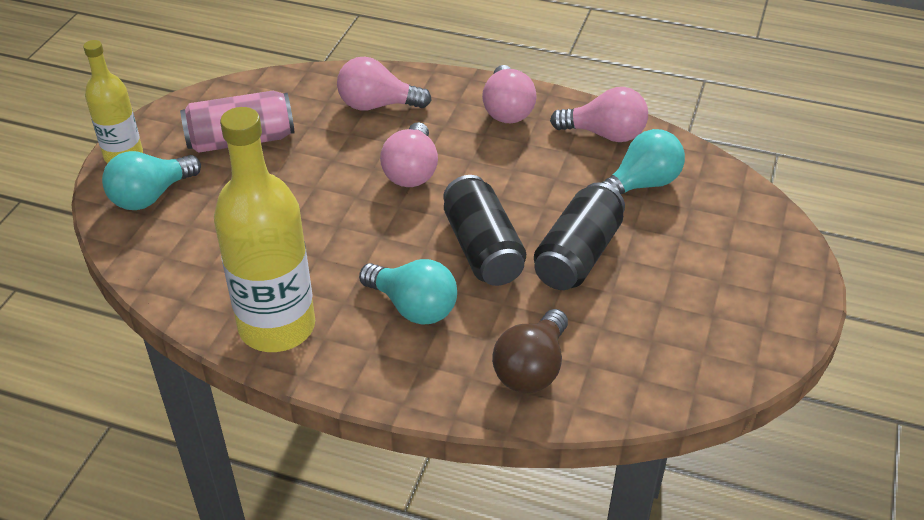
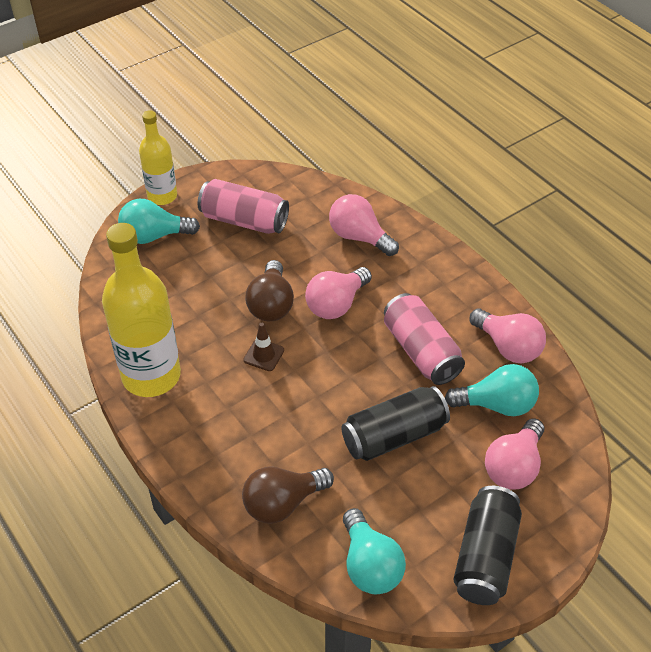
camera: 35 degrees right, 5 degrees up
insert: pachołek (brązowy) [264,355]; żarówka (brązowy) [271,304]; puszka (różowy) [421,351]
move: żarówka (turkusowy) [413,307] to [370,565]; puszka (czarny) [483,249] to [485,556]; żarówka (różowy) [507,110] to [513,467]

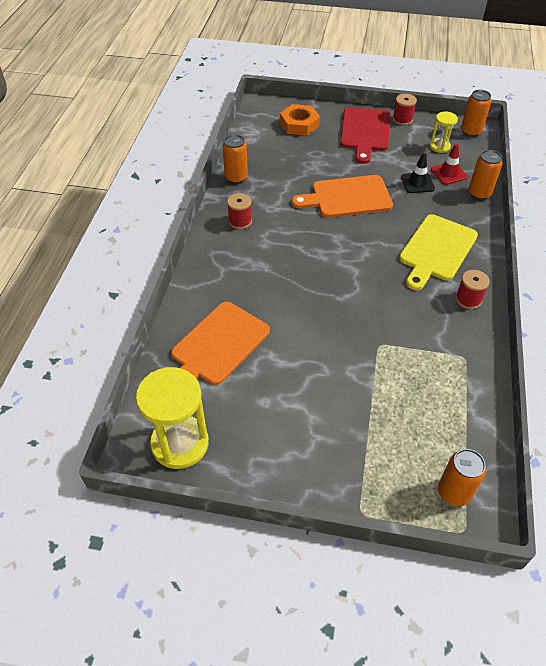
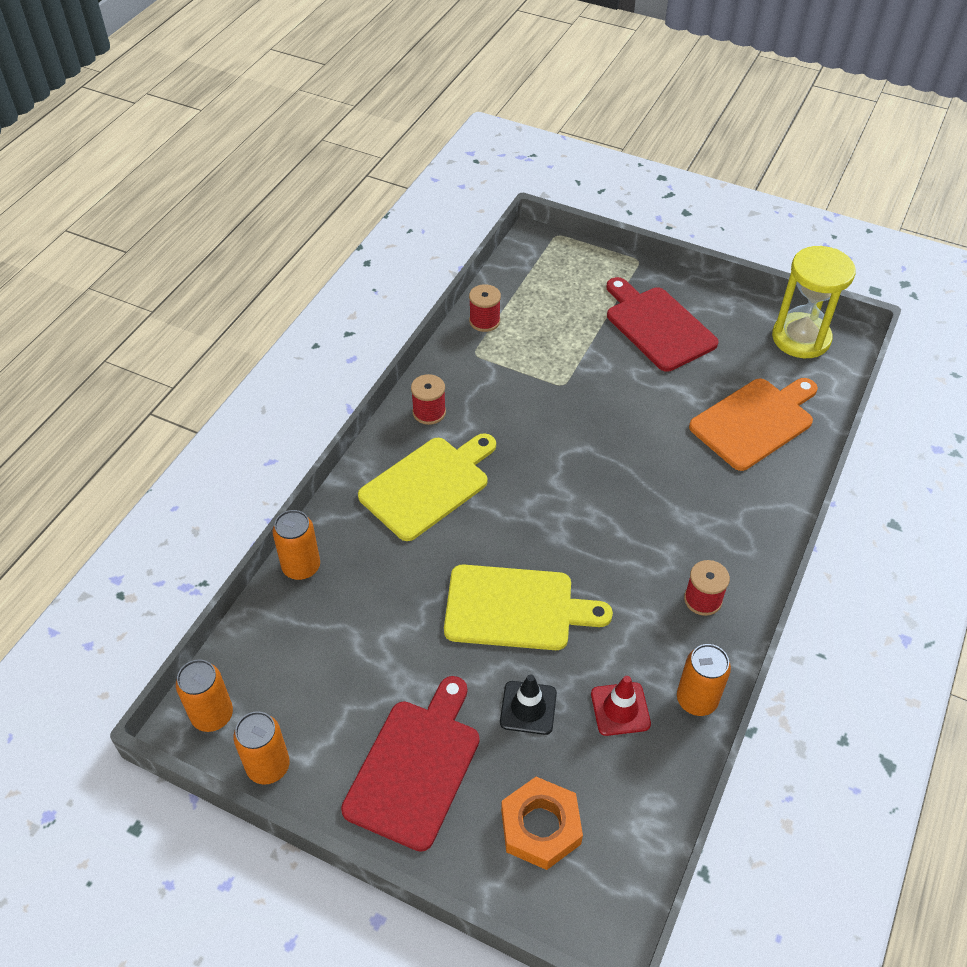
camera: 165 degrees left, 0 degrees up
delete: klepsydra (żółty) [439,146]
insert: deska do krojenia (czerwony) [657,326]
move: szpulka (czerwony) [402,119] to [484,321]; pachołek (czarny) [417,183] to [528,708]; pachołek (czerwony) [448,173] to [620,709]; puszka (pomarańczowy) [453,492] to [268,766]
recolor: deska do krojenia (pomarańczowy) [347,197] to deska do krojenia (żółty) [516,608]

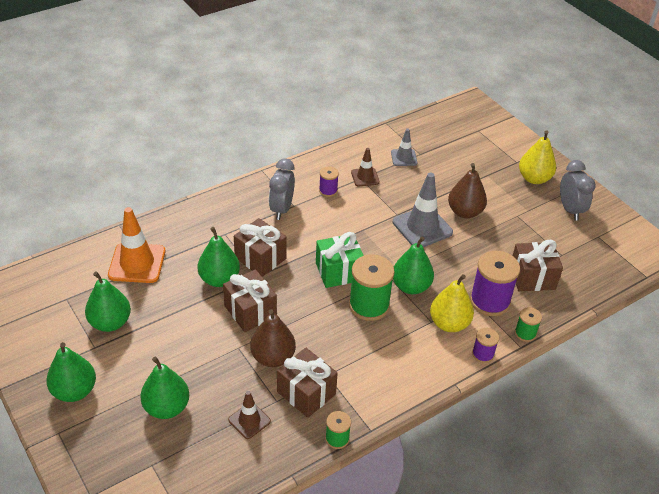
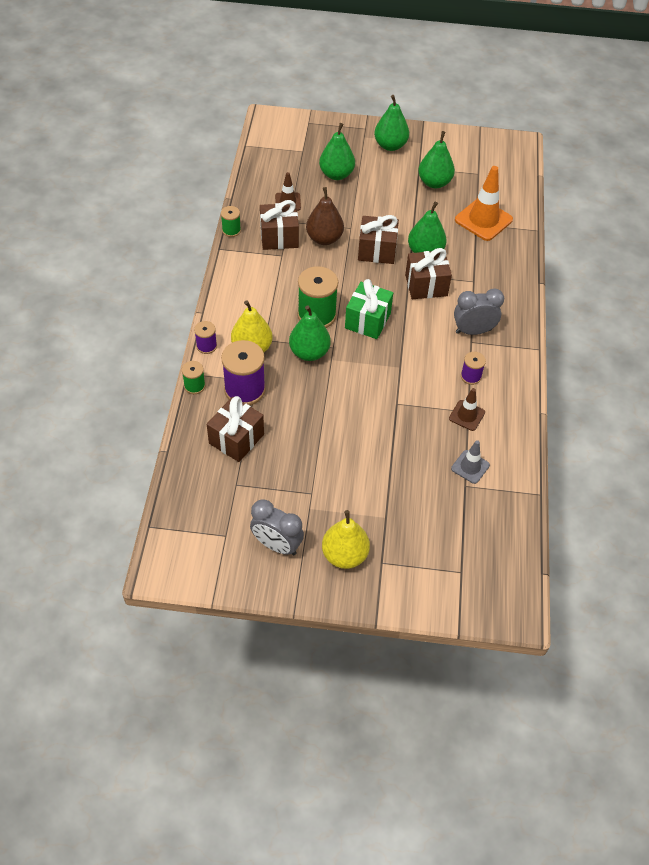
camera: 130 degrees right, 10 degrees up
delete: pachołek (szary) [422,227]; gruszka (brązowy) [464,212]
rotate: budzik (szary) [281,209] = [473,331] 60 degrees counterclockwise

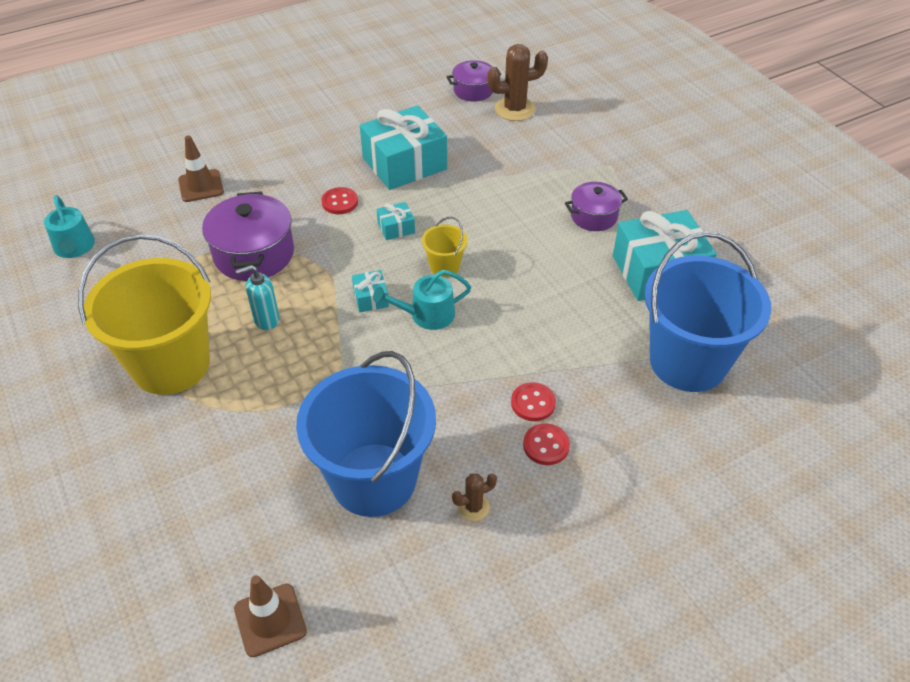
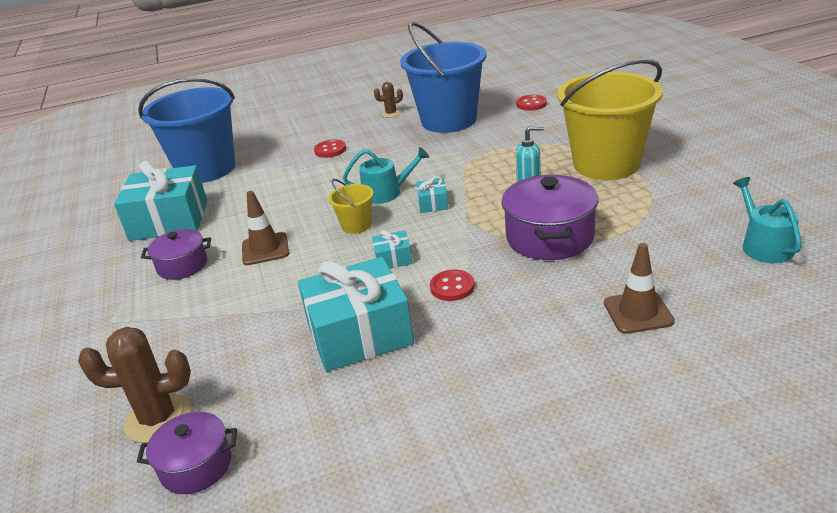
camera: 165 degrees left, 15 degrees down
move: pachołek (brązowy) [270,620] to [265,249]; guzik (czerwony) [546,445] to [531,104]

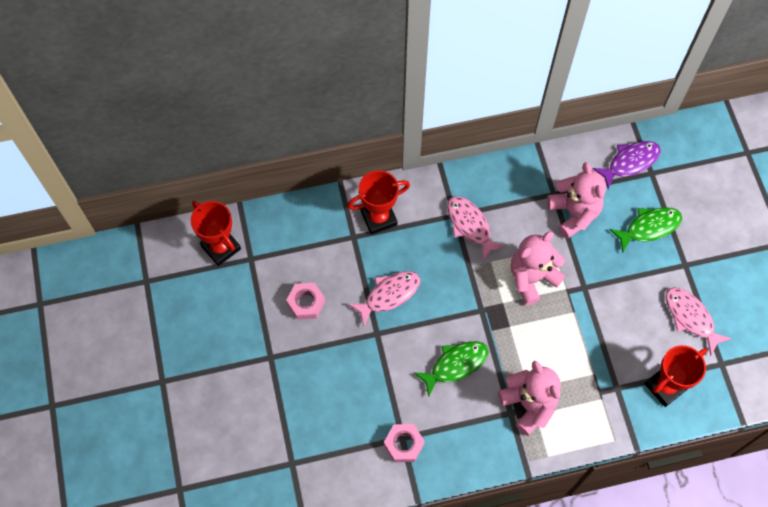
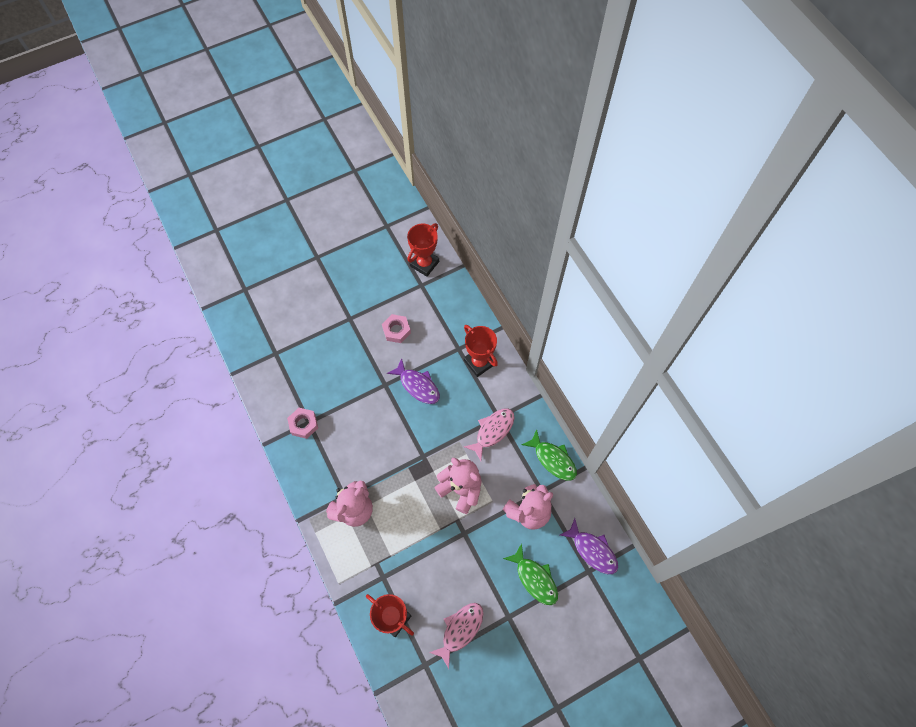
camera: 75 degrees right, 0 degrees up
move: ryba (zielony) [455,365] to [553,459]
recolor: ryba (różowy) [389,295] to ryba (fioletowy) [417,385]

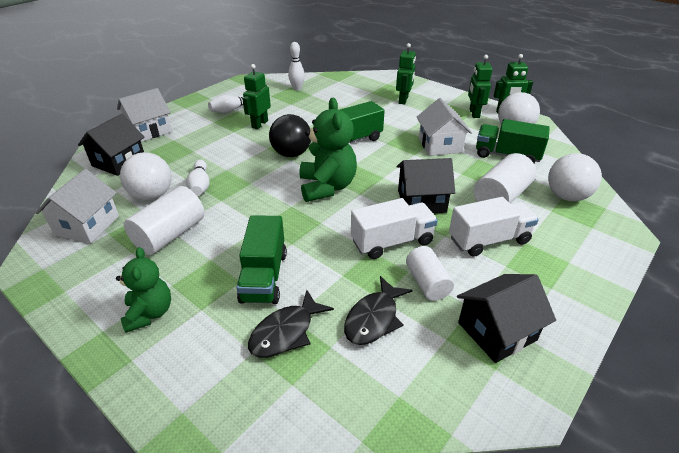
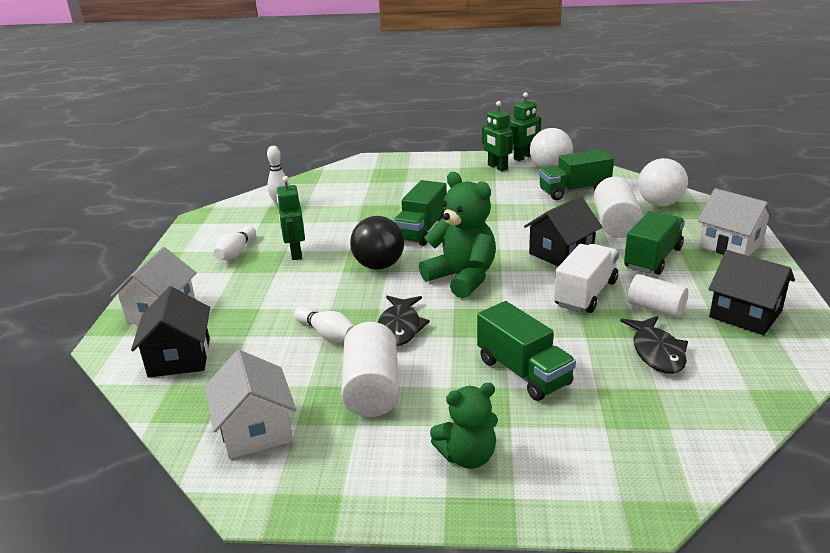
camera: 35 degrees left, 10 degrees down
delete: piłka (biały) [152,195]; robot (zielony) [403,100]
move: ryba (czarny) [286,332] to [400,327]; domek (biały) [440,145] to [730,245]
recolor: ciężarówka (biały) [488,240] to ciężarówka (zielony) [652,258]
rotate: miś (zielony) [149,313] = [468,456] 120 degrees clockwise; domek (czarny) [497,331] = [745,314] 75 degrees counterclockwise

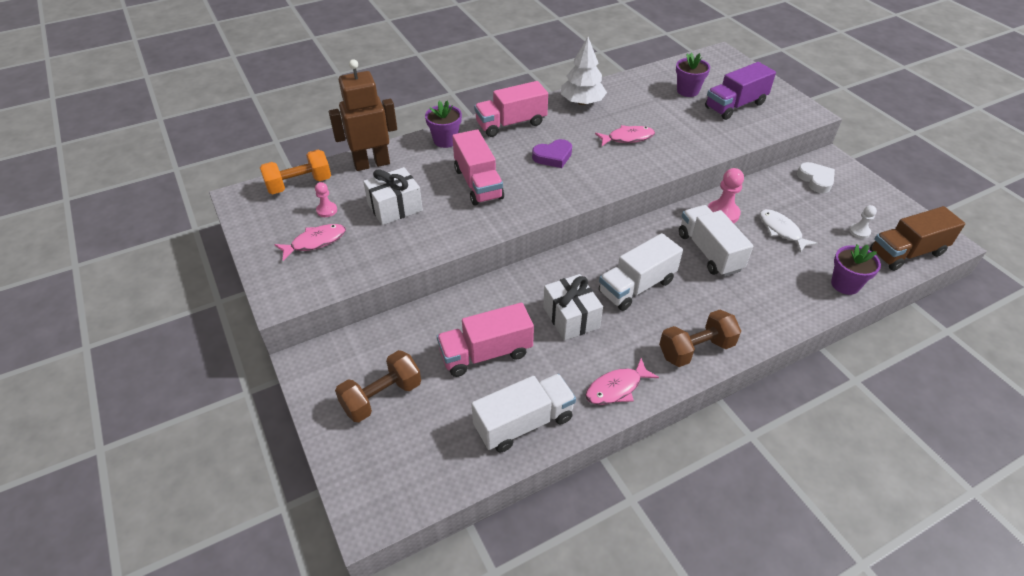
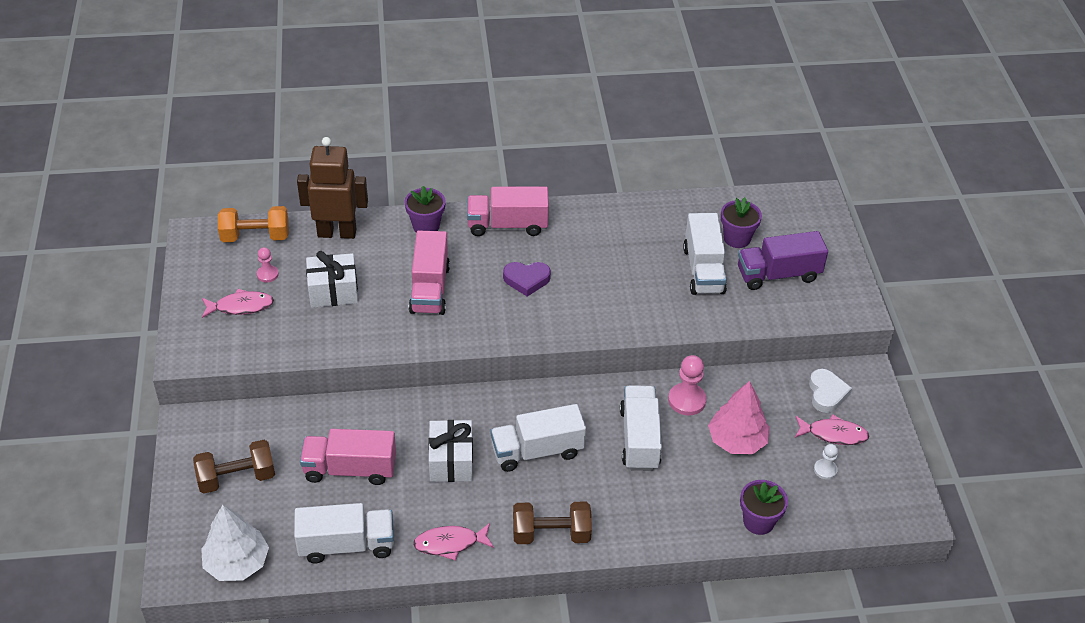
camera: 20 degrees right, 0 degrees up
delete: ciężarówka (brązowy) [906,253]
insert: ciężarówka (biały) [703,270]
move: drzewko (biały) [582,102] to [237,563]; ryba (różowy) [627,138] to [833,434]
replace: ryba (biały) [781,231] to drzewko (różowy) [737,440]

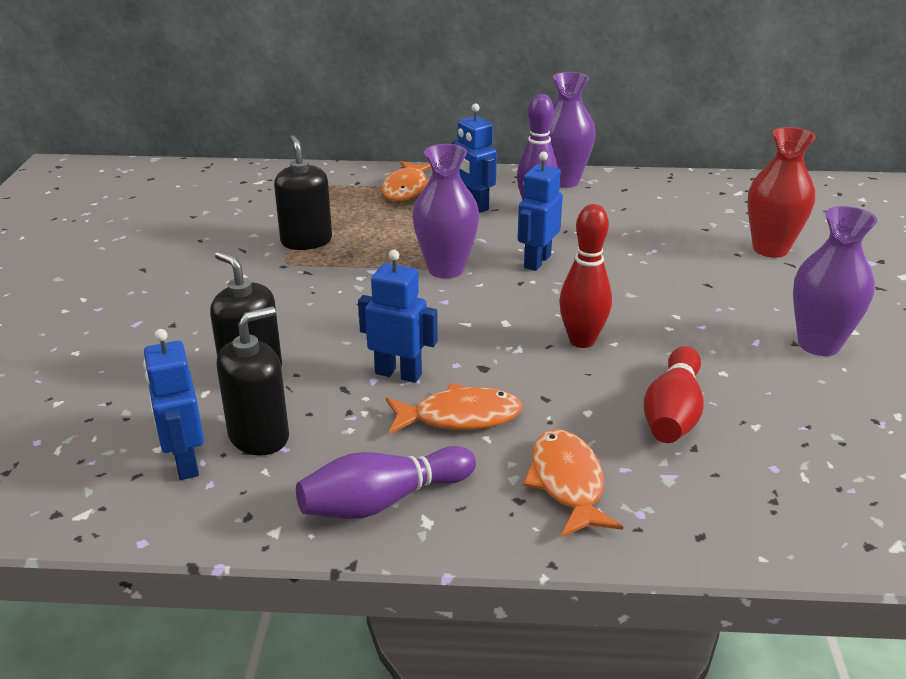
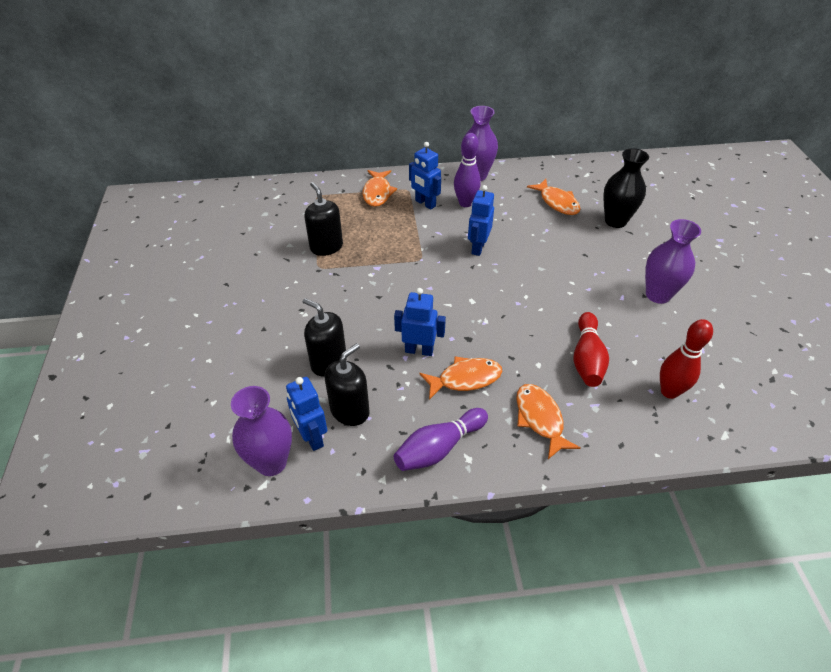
camera: 10 degrees left, 15 degrees up
insert: ryba (pomarańczowy) [557,202]
move: wazon (fioletowy) [446,269] to [271,462]; kręgiel (czerwony) [582,341] to [669,391]
recolor: wazon (czerwony) [770,249] to wazon (czarny) [615,221]

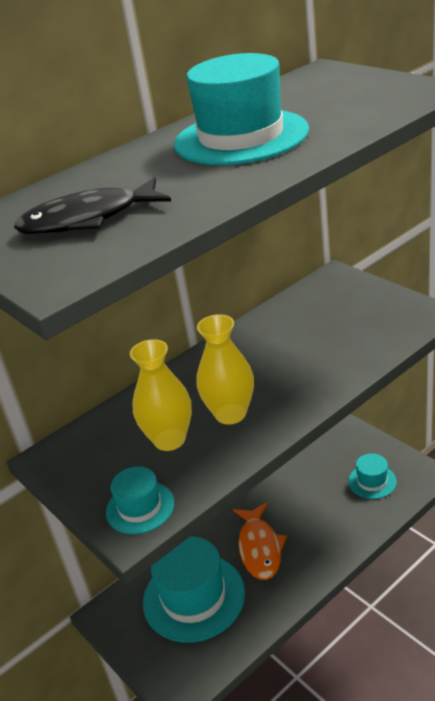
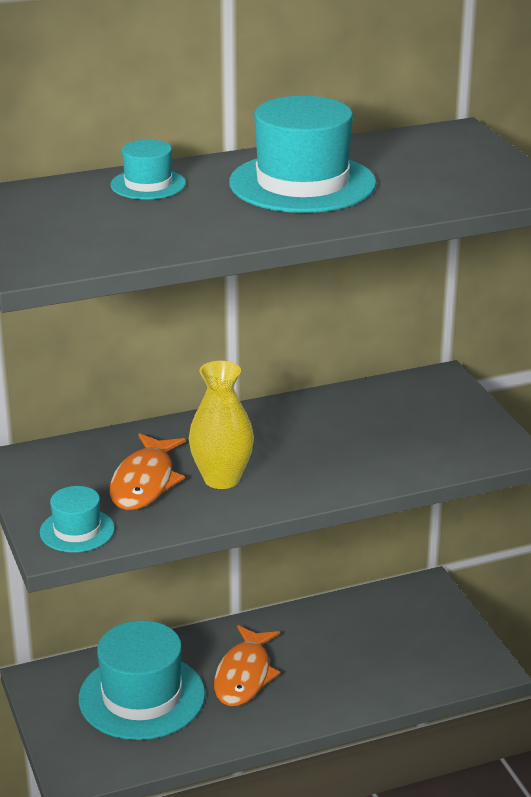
camera: 15 degrees right, 5 degrees down
delete: ryba (czarny) [88,219]
move: kapelusz (turkusowy) [372,481] to [148,184]
replace: wazon (żółty) [169,439] to ryba (pomarańczowy) [145,482]

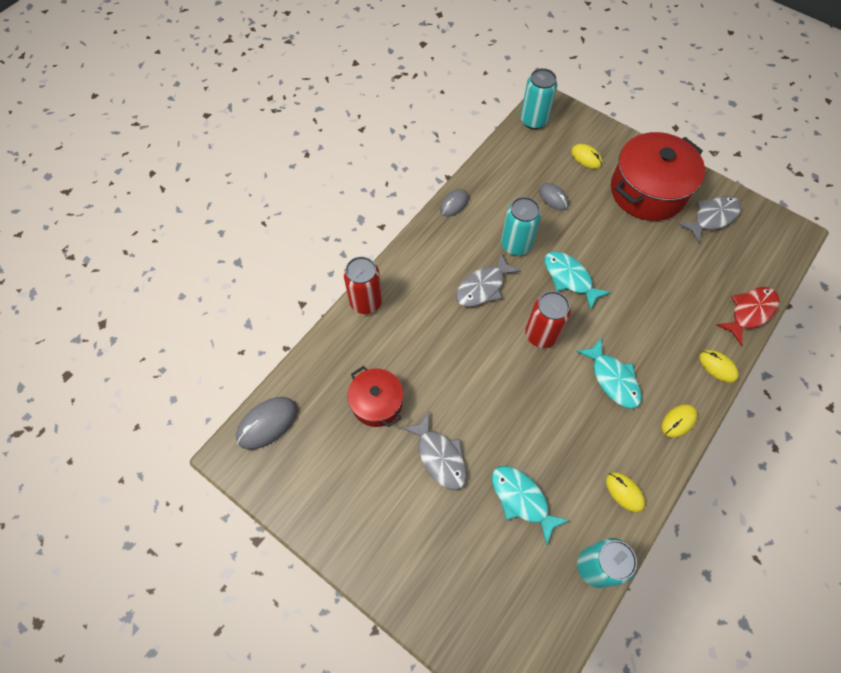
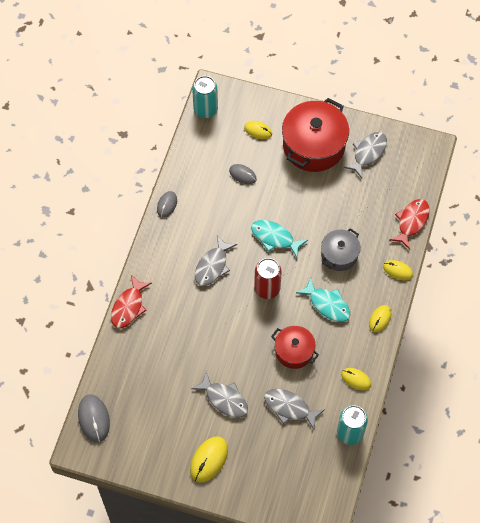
camera: 20 degrees left, 0 degrees up
delete: puszka (turkusowy) [515,245]
insert: myszka (żółty) [209,460]; garnek (szary) [339,255]
move: garnek (czerwony) [377,403] to [294,351]
replace: puszka (czerwony) [366,302] to ryba (czerwony) [129,306]
recolor: ryba (turkusowy) [522,499] to ryba (szary) [289,408]
rotate: myszka (szary) [267,423] = [94,419] 45 degrees counterclockwise

